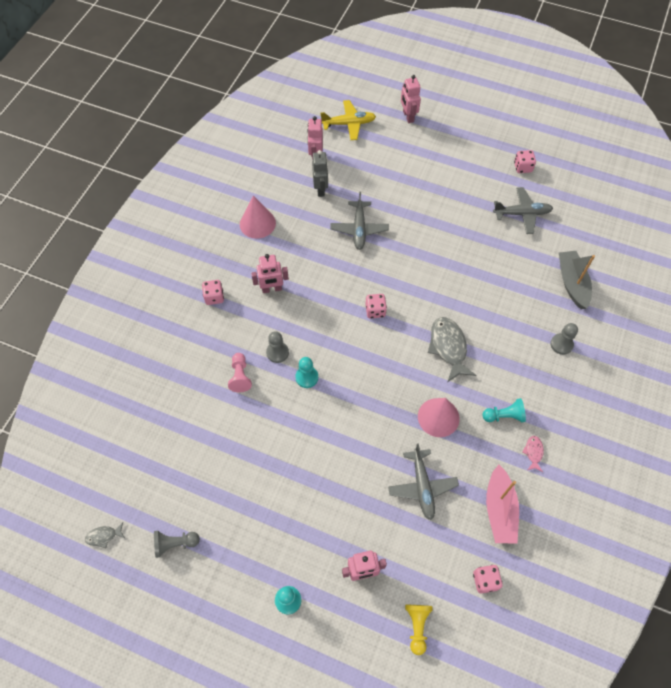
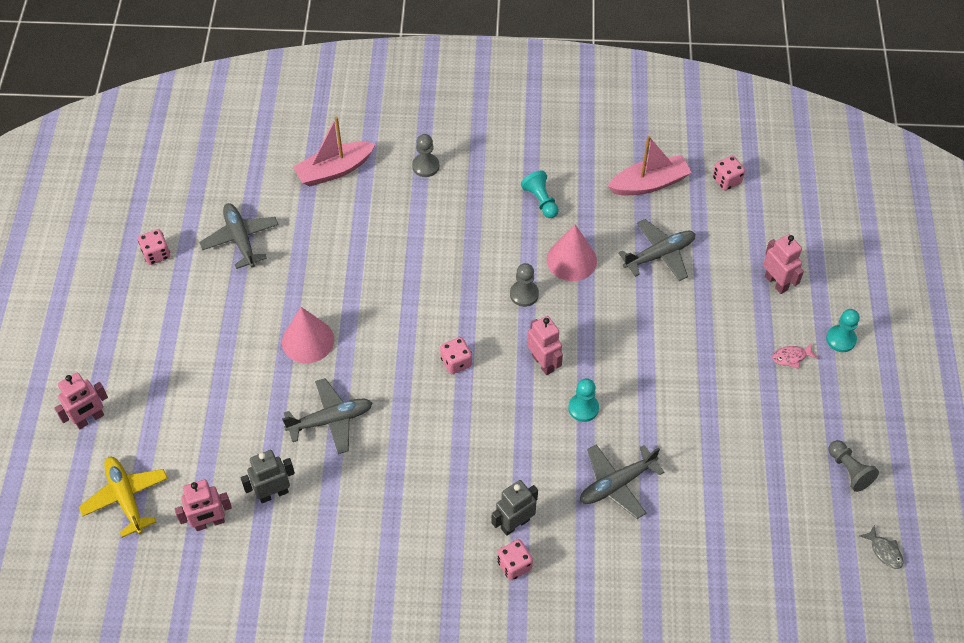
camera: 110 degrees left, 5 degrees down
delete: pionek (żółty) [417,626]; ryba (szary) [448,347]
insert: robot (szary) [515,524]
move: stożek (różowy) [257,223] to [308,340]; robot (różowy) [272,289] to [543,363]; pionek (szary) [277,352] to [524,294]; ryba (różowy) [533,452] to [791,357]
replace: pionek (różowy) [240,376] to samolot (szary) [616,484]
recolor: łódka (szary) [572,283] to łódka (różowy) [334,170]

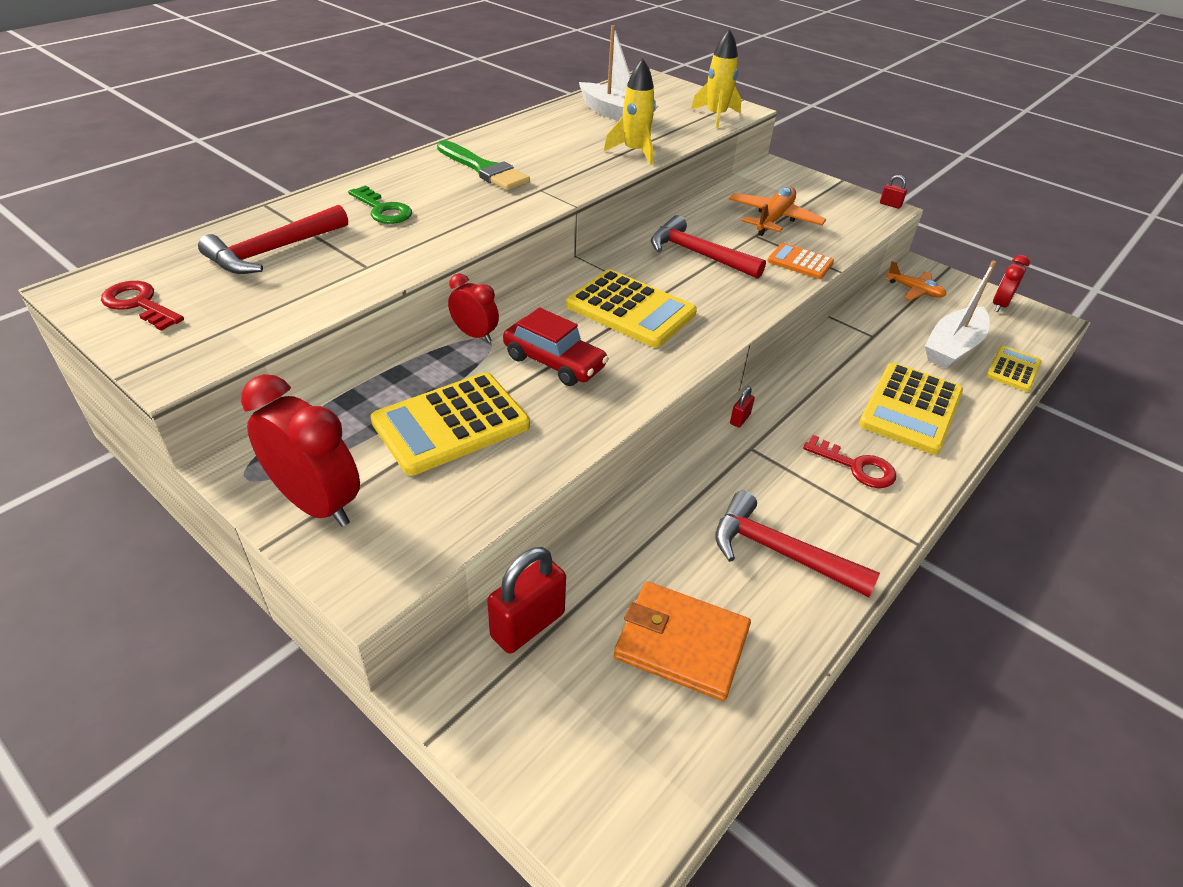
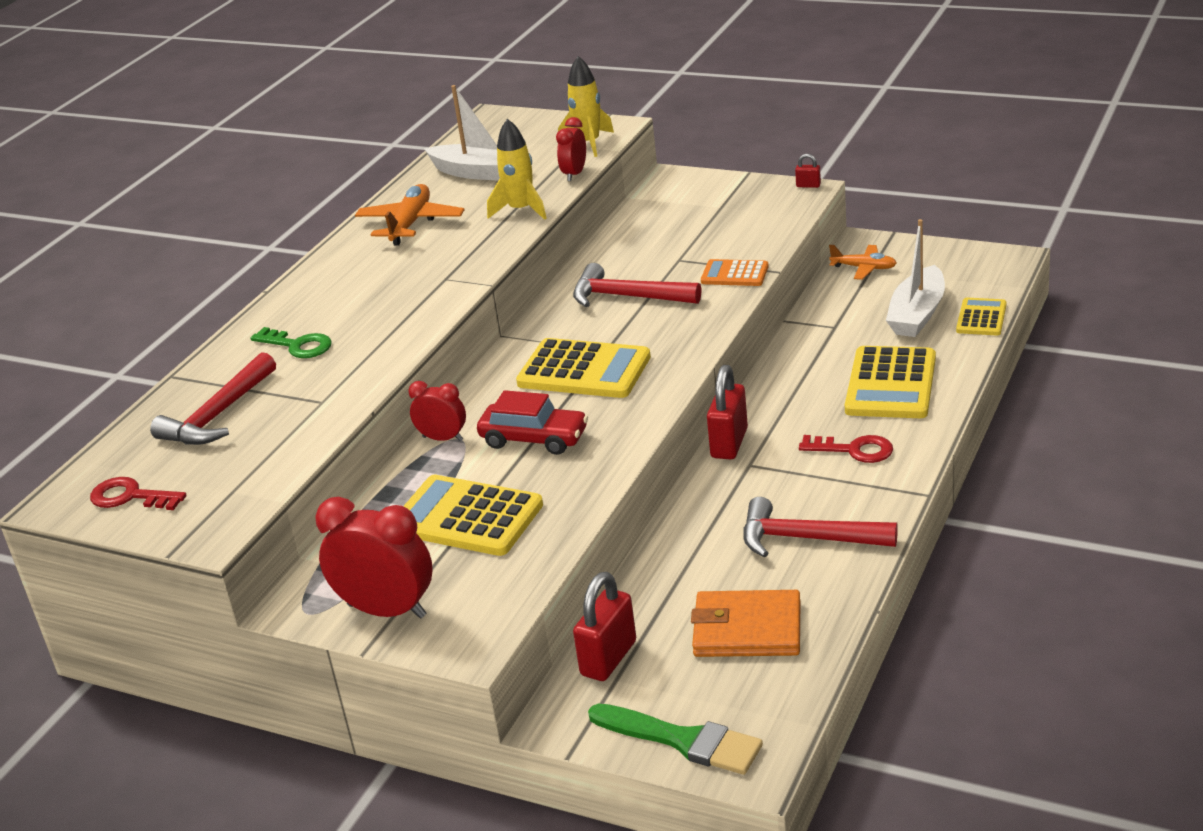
camera: 10 degrees left, 10 degrees down
move: pędzel (zielony) [484,169] to [682,740]; samolot (pomarańczowy) [773,219] to [410,224]; budzik (czerwony) [999,305] to [574,174]
rotate: kalkulator (żółty) [451,424] = [467,517] 75 degrees clockwise
resize: kłódka (czerwony) [740,419] = [729,443] x2.14

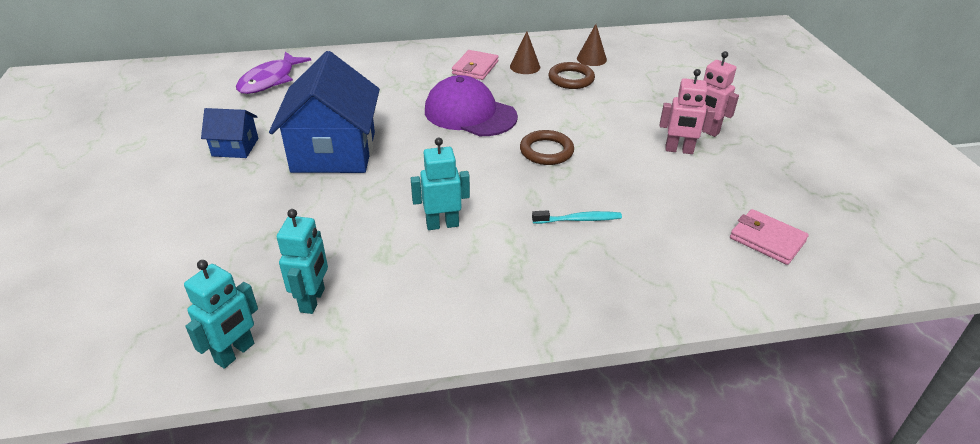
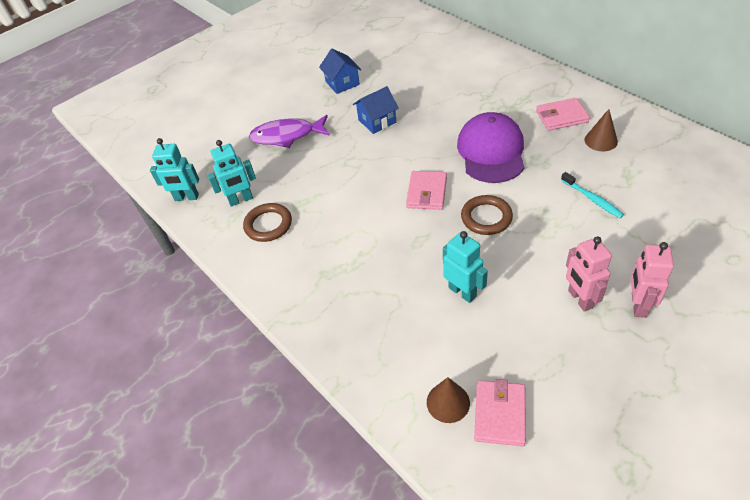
camera: 65 degrees right, 10 degrees up
insert: portfel (różowy) [427,192]
move: ryba (fioletowy) [270,80] to [287,136]; robot (turkusowy) [442,224] to [462,292]; szczoteczka do zębów (turkusowy) [578,220] to [592,199]; pierścień (brązowy) [571,79] to [268,225]; stożek (brązowy) [591,59] to [448,402]
resize: domek (niebieski) [334,152] = [377,121] x0.49

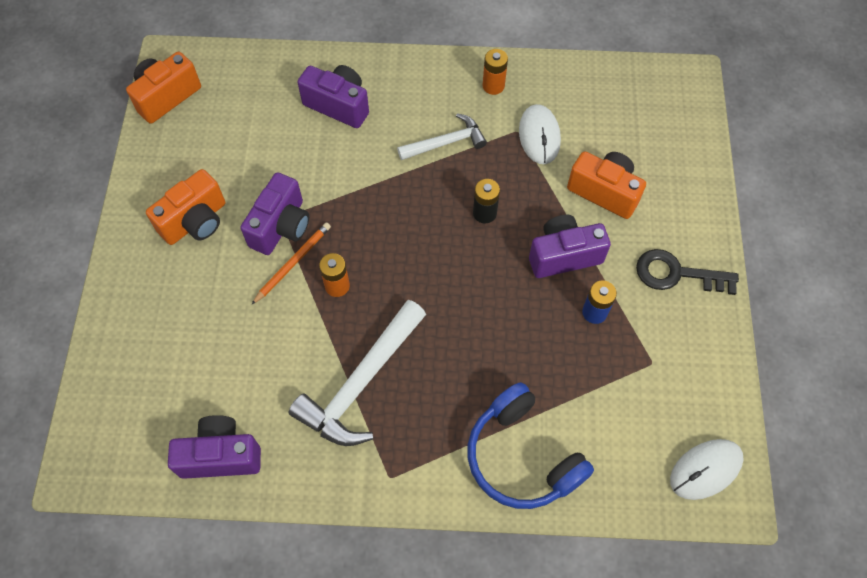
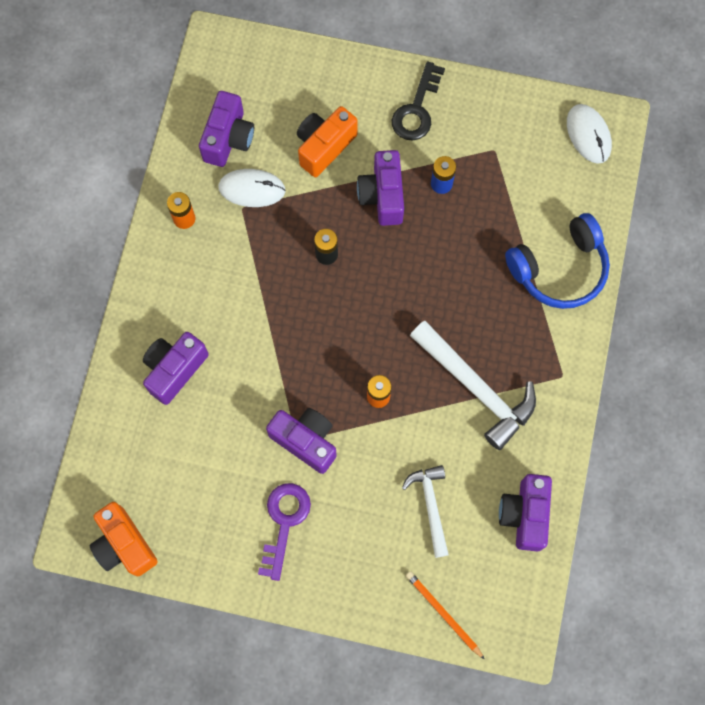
camera: 80 degrees left, 10 degrees up
insert: aparat fotograficzny (fioletowy) [228,139]
move: ołówek (pomarańczowy) [293,263] to [443,614]; młotek (biały) [446,142] to [430,506]
replace: aparat fotograficzny (pomarańczowy) [195,221] to klucz (fioletowy) [284,523]

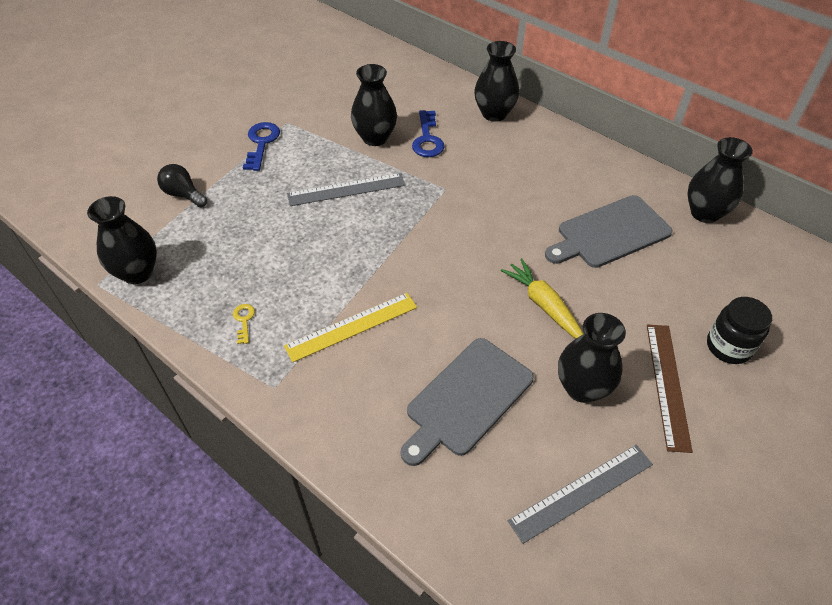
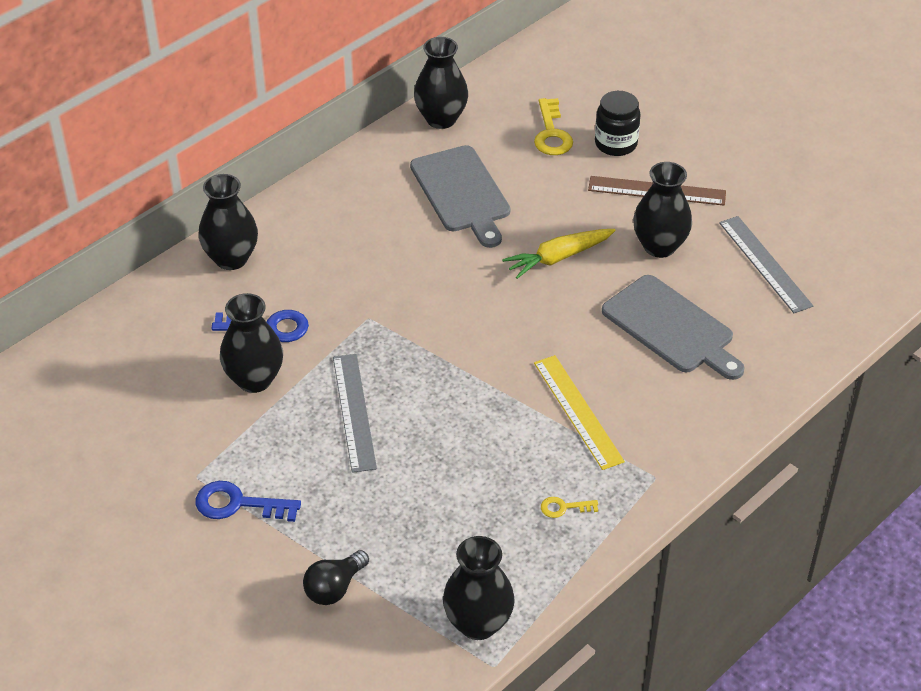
camera: 85 degrees left, 5 degrees down
insert: klucz (żółty) [551,133]

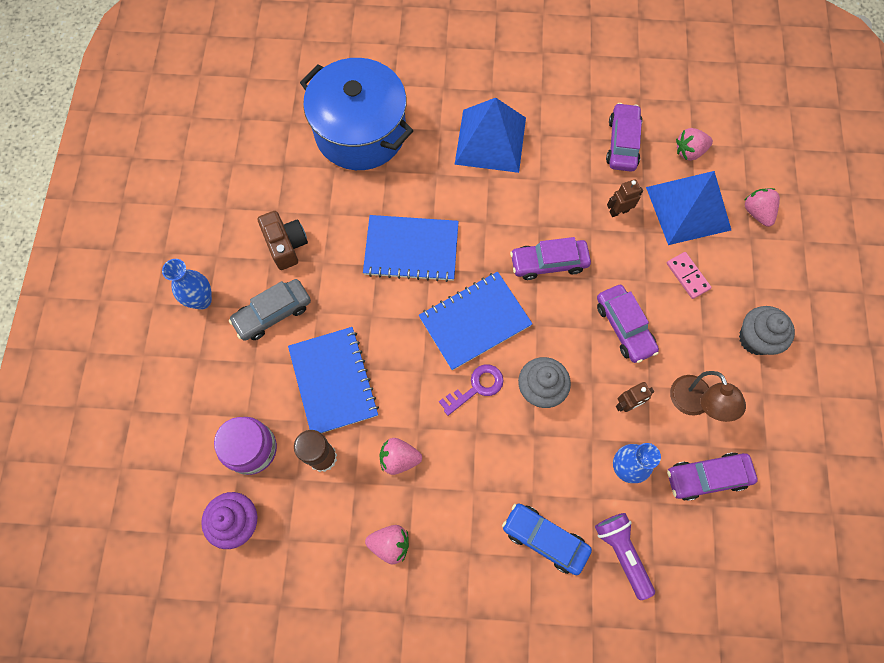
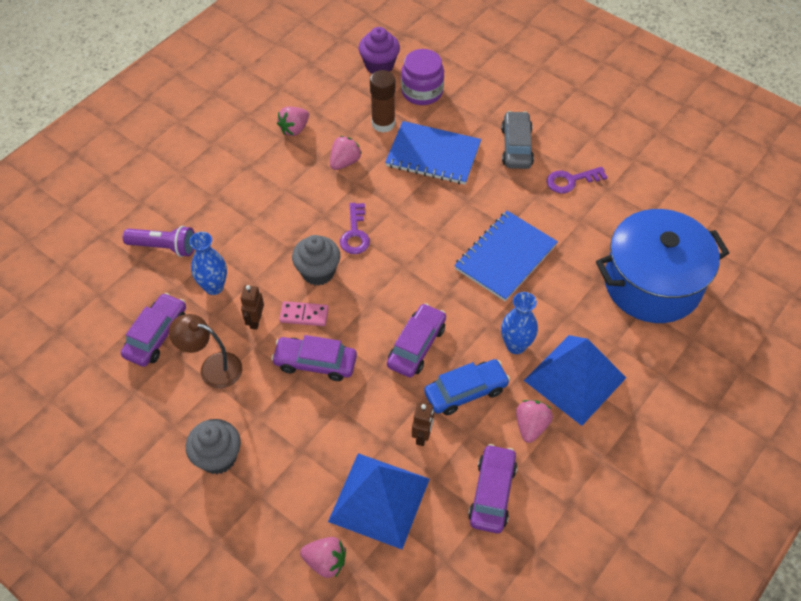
camera: 125 degrees right, 15 degrees down
delete: zeszyt (niebieski) [475,321]
move: wazon (niebieski) [202,300] to [516,345]; samochód (niebieski) [545,539] to [466,392]; kostka domina (różowy) [687,276] to [304,315]; truskawka (różowy) [689,151] to [531,426]
replace: aparat fotograficzny (brązowy) [286,245] to klucz (fioletowy) [571,180]
rotate: samochód (fioletowy) [622,143] = [492,493] 120 degrees counterclockwise

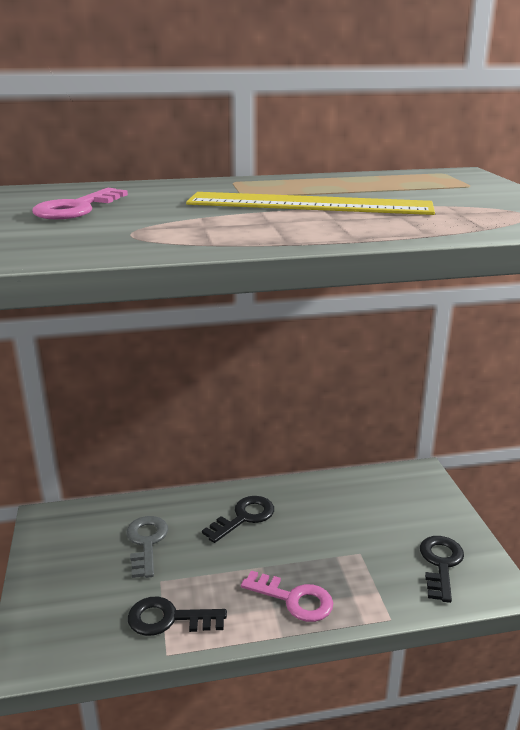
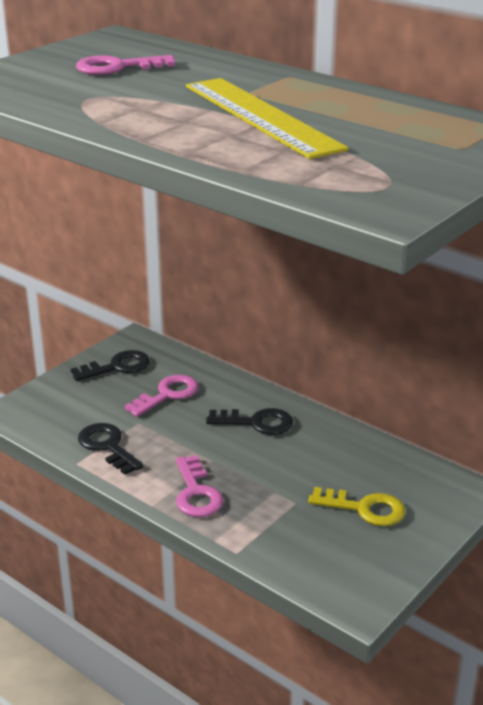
camera: 50 degrees right, 5 degrees up
insert: klucz (żółty) [364,508]
move: klucz (czarny) [440,564] to [117,367]
recolor: klucz (szary) [146,542] to klucz (różowy) [167,395]

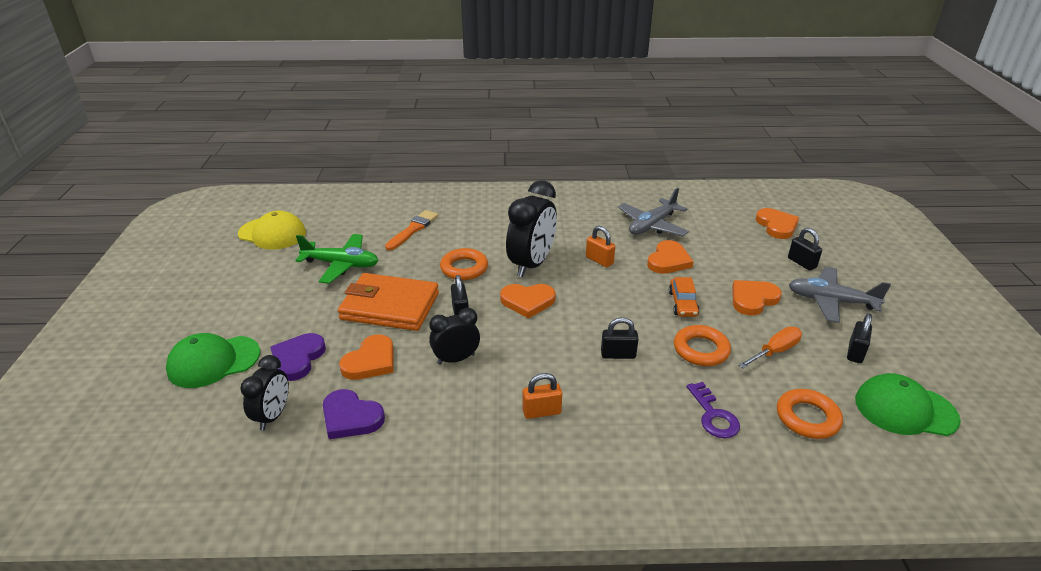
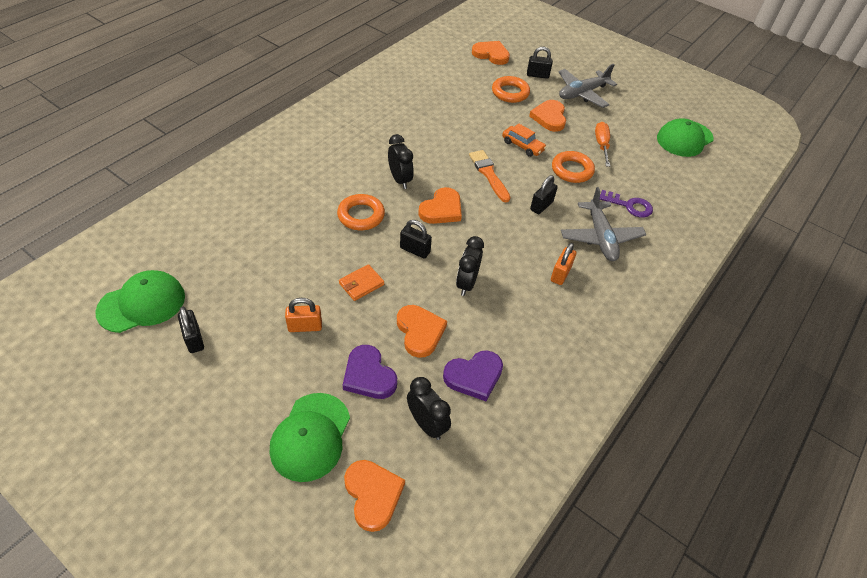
camera: 55 degrees left, 15 degrees up
delete: samolot (zielony) [341,265]
move: pędzel (pomarańczowy) [413,229] to [488,174]; kłódka (pomarańczowy) [599,260] to [305,326]; samolot (szary) [652,225] to [600,237]; serce (pomarańczowy) [668,260] to [373,495]; pierścień (pomarańczowy) [807,418] to [510,93]; kłódka (czarny) [855,352] to [194,339]
recolor: czapka (żółty) [272,233] to czapka (zielony) [142,304]
resize: portfel (pomarańczowy) [390,306] = [361,284] x0.44; budzik (czarny) [531,264] = [400,180] x0.59

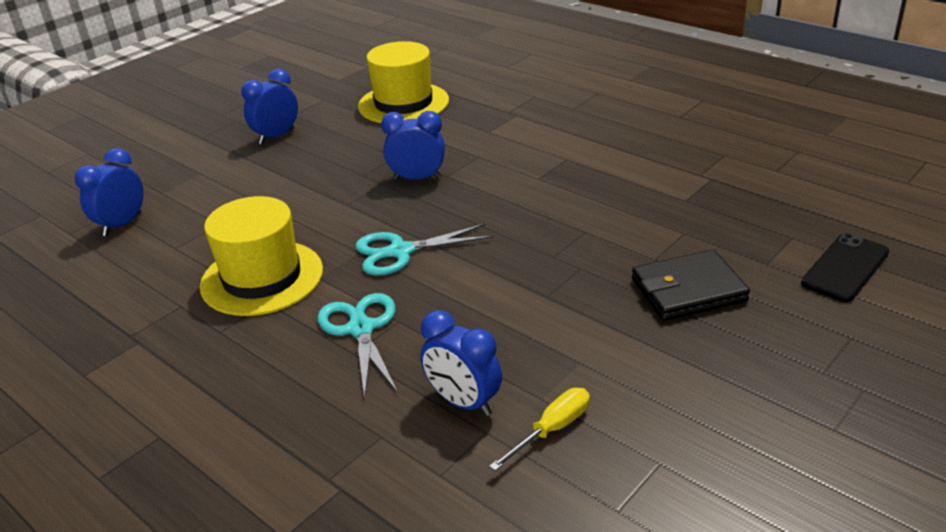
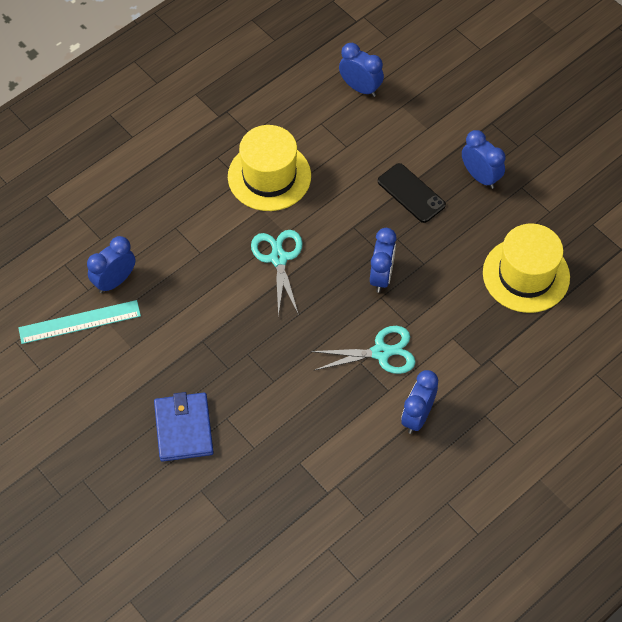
camera: 95 degrees right, 25 degrees up
insert: budzik (niebieski) [417,416]
move: nożyczki (turkusowy) [361,329] to [381,352]; telefon (czarny) [845,268] to [411,193]
replace: śrubokręt (żółty) [552,430] to linijka (turkusowy) [79,322]
recolor: portfel (czarny) [688,290] to portfel (niebieski) [183,428]

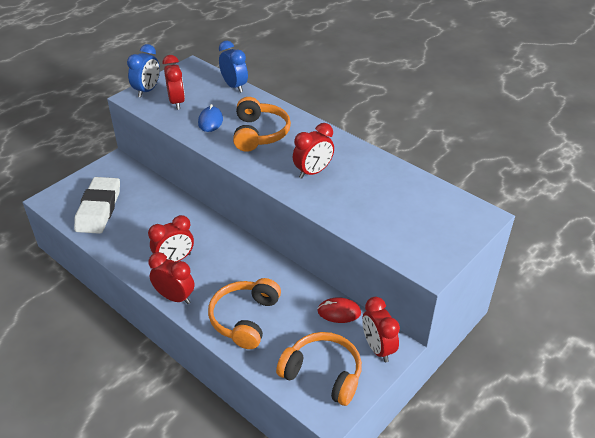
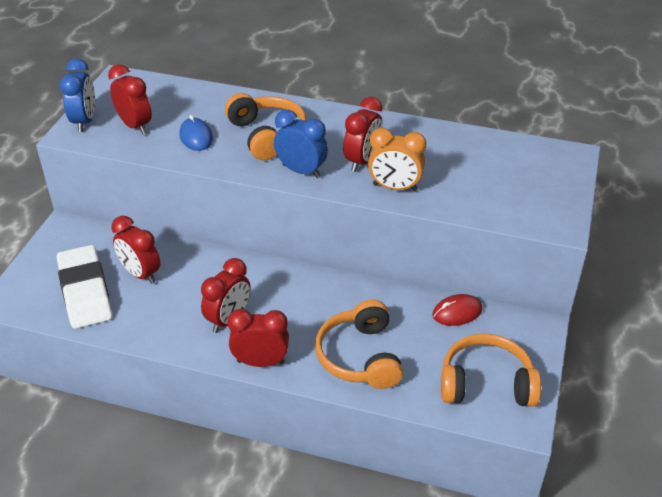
camera: 25 degrees left, 0 degrees up
insert: budzik (pomarańczowy) [395,187]
move: budzik (niebieski) [234,86] to [301,171]; budzik (czerwony) [377,348] to [140,274]

